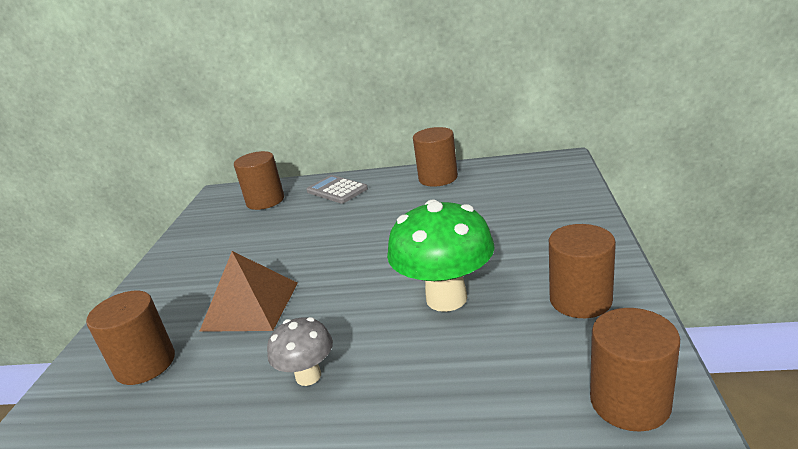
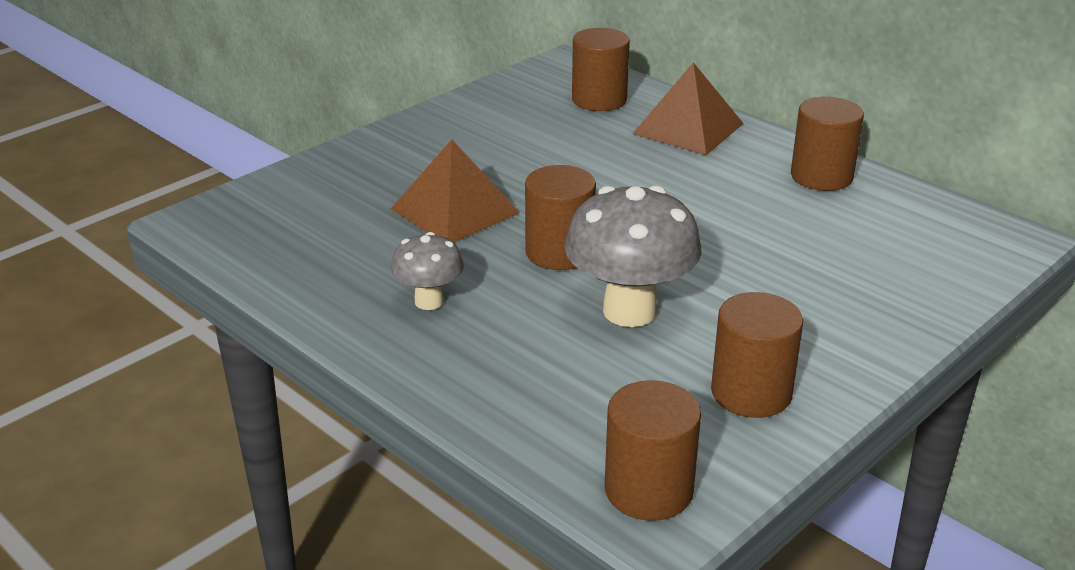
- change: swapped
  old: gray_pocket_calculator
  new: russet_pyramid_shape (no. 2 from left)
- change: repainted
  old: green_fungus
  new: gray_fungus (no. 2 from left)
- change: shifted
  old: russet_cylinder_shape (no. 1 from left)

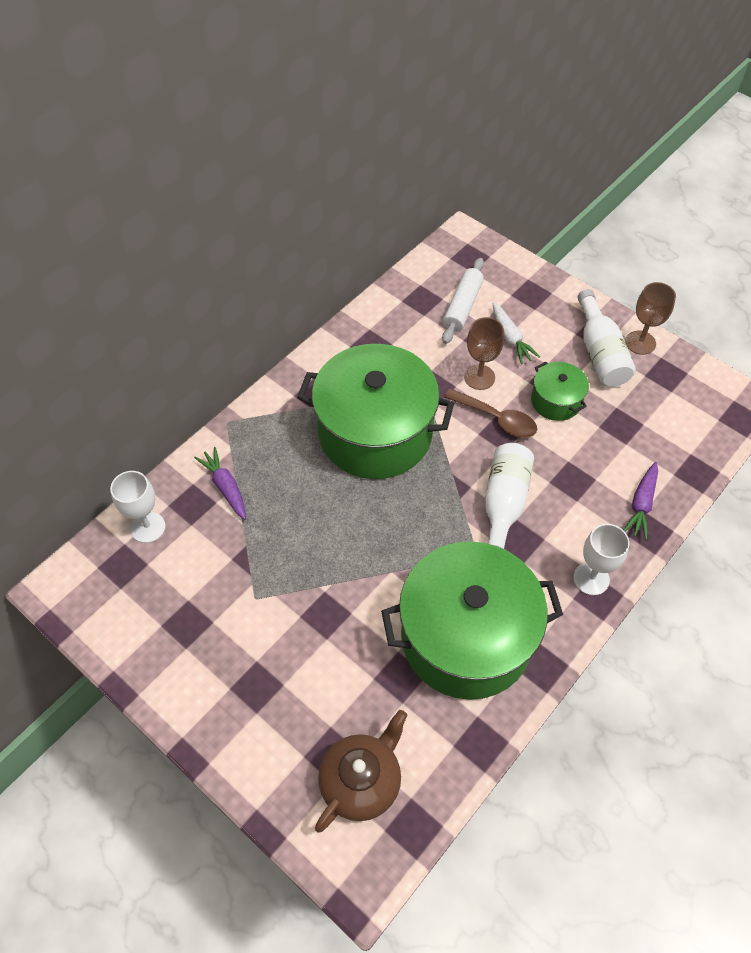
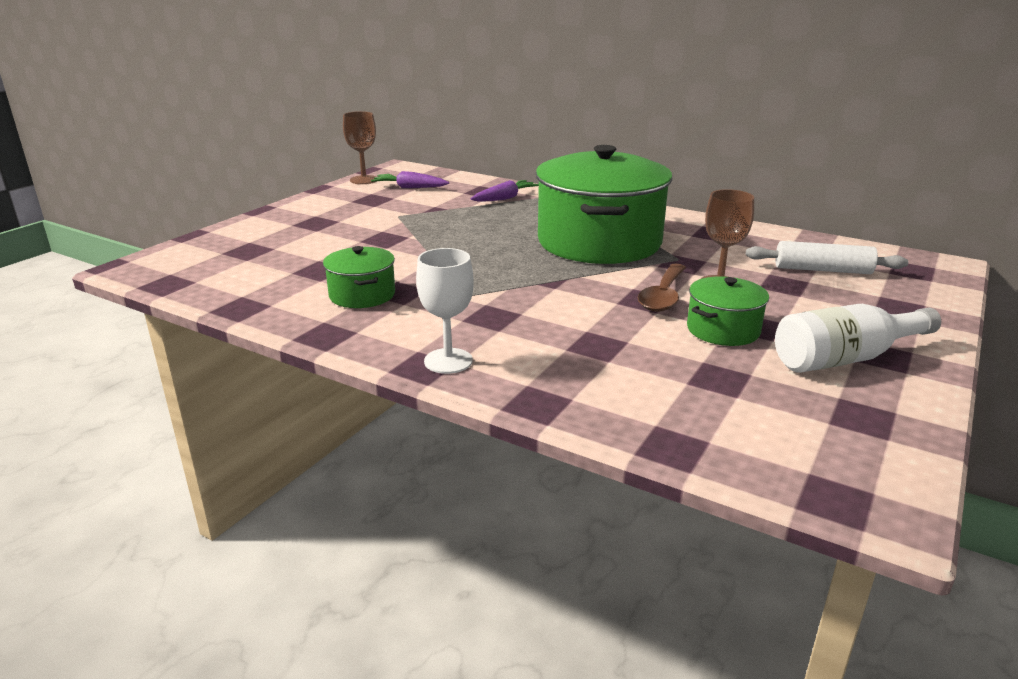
- change: shifted
  old: russet_chalice (no. 2 from left in the first image)
  new: russet_chalice (no. 1 from left)
- change: gone
  old: white_carrot
- change: gone
  old: white_bottle (no. 1 from left)
- change: shifted
  old: royal_purple_carrot (no. 2 from left in the first image)
  new: royal_purple_carrot (no. 1 from left)
- change: gone
  old: white_chalice (no. 1 from left)
- change: scaled
  old: green_cooking_pot (no. 2 from left in the first image)
  factor: 0.45
- change: gone
  old: russet_tea_pot

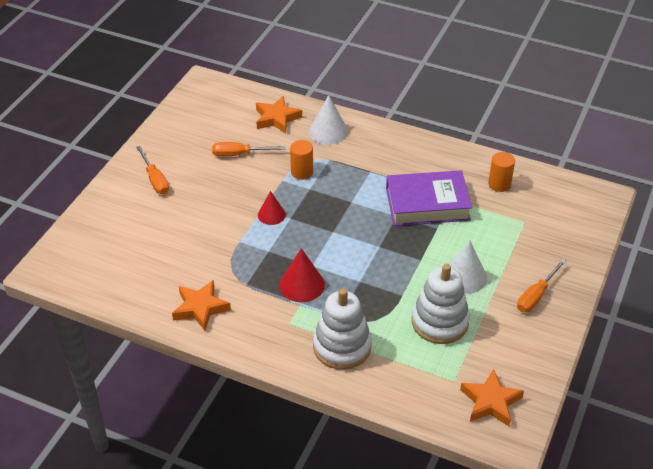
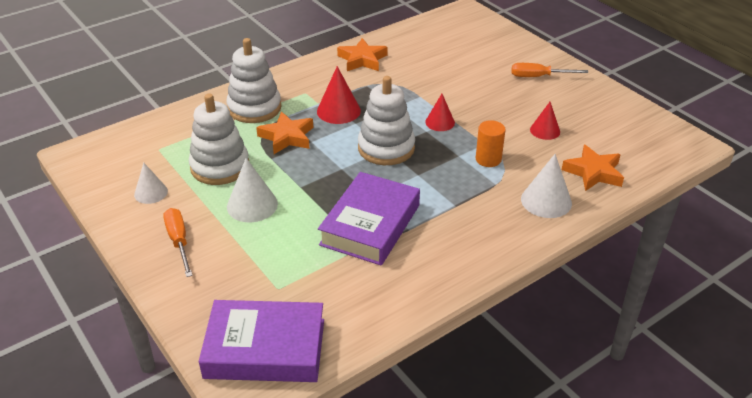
- change: swapped
  old: orange_hand_screwdriver (no. 2 from left)
  new: red_cone (no. 3 from left)
- change: gone
  old: orange_cylinder_shape (no. 2 from left)
- change: shifted
  old: orange_five-pointed_star (no. 3 from left in the first image)
  new: orange_five-pointed_star (no. 1 from left)
- change: new
  new: white_stacking_rings (no. 3 from left)
- change: new
  new: white_cone (no. 1 from left)
- change: new
  new: royal_purple_hardcover (no. 1 from left)

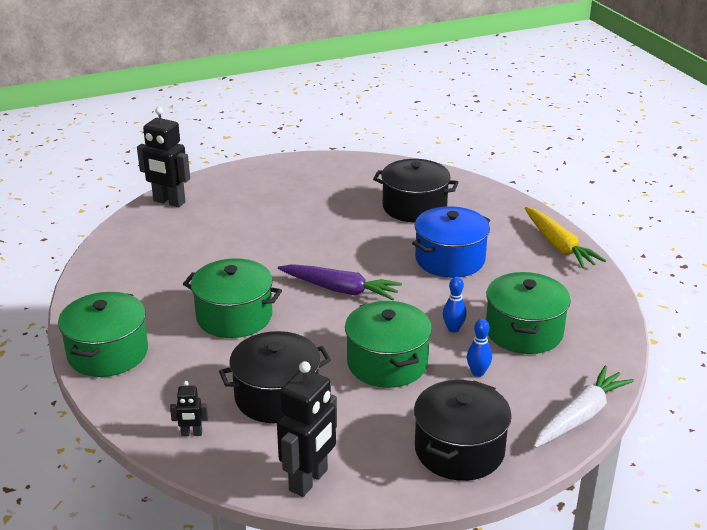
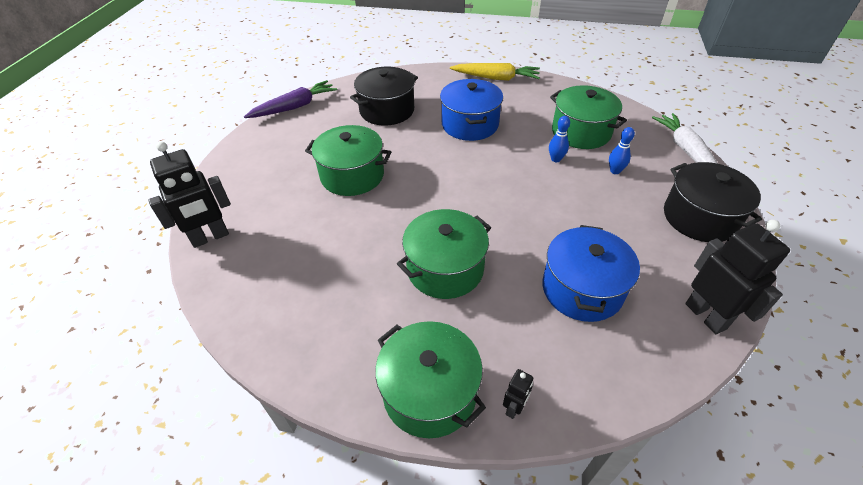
- change: shifted
  old: royal_purple_carrot
- change: shifted
  old: green_cooking_pot (no. 3 from left in the first image)
  new: green_cooking_pot (no. 1 from left)
- change: repainted
  old: ebony_cooking_pot (no. 1 from left)
  new: cobalt_cooking_pot (no. 2 from left)
- change: shifted
  old: ebony_robot_figure (no. 2 from left)

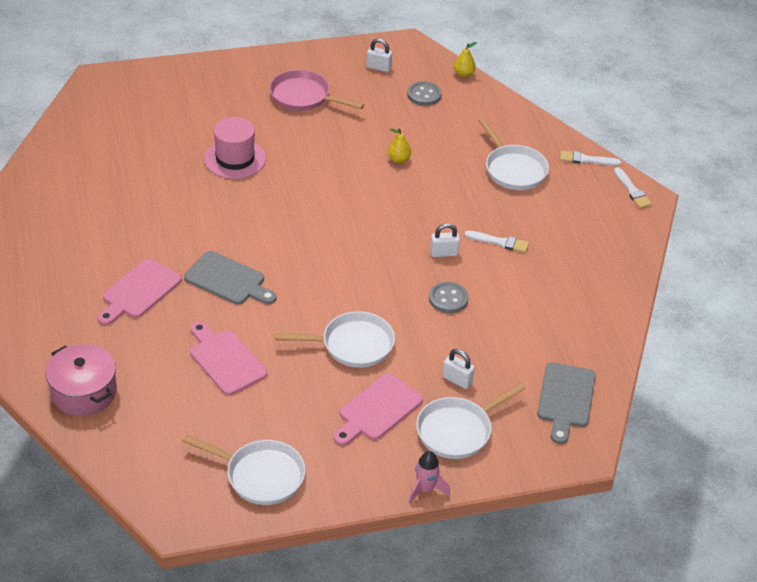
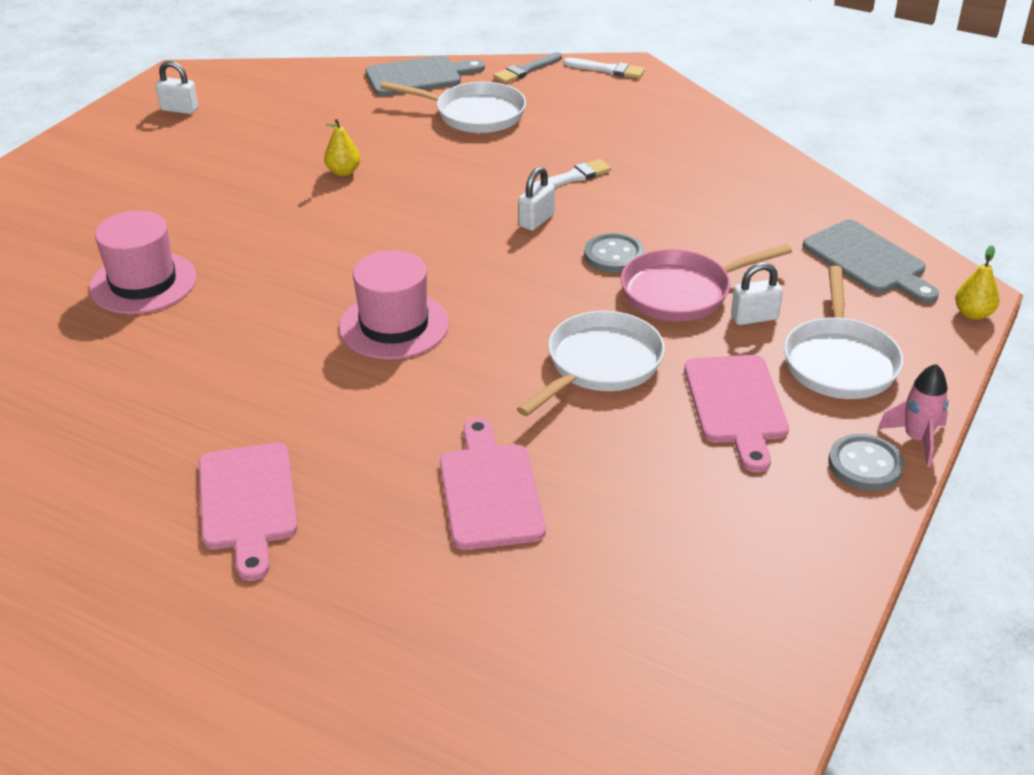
- change: rotated
  old: white_small_lock (no. 1 from left)
  degrees: 45
- change: shifted
  old: yellow_pear_fruit (no. 2 from left)
- change: shifted
  old: pink_pan
- change: shifted
  old: gray_shirt_button (no. 1 from left in the first image)
  new: gray_shirt_button (no. 2 from left)
- change: repainted
  old: white_brush (no. 2 from left)
  new: gray_brush
- change: shifted
  old: gray_bread_board (no. 1 from left)
- change: rotated
  old: pink_bread_board (no. 2 from left)
  degrees: 75
- change: gone
  old: pink_cooking_pot
- change: gone
  old: white_pan (no. 1 from left)
- change: new
  new: pink_tall_hat (no. 2 from left)

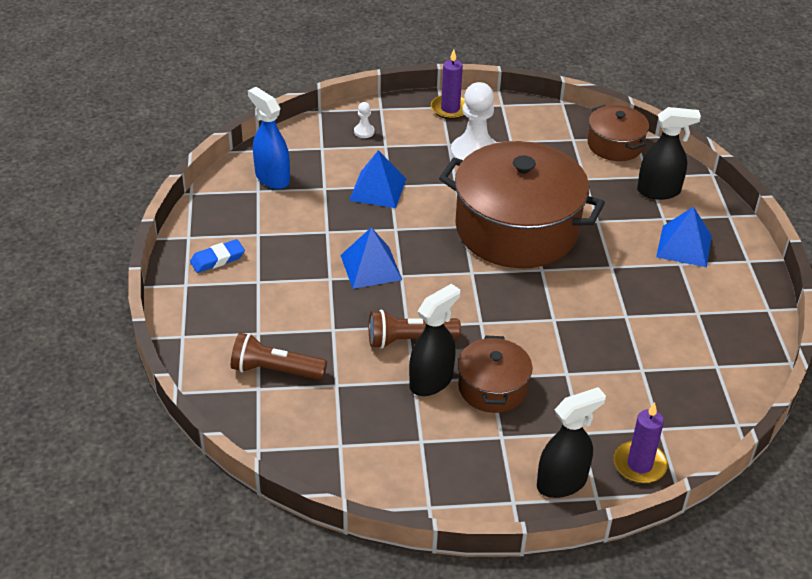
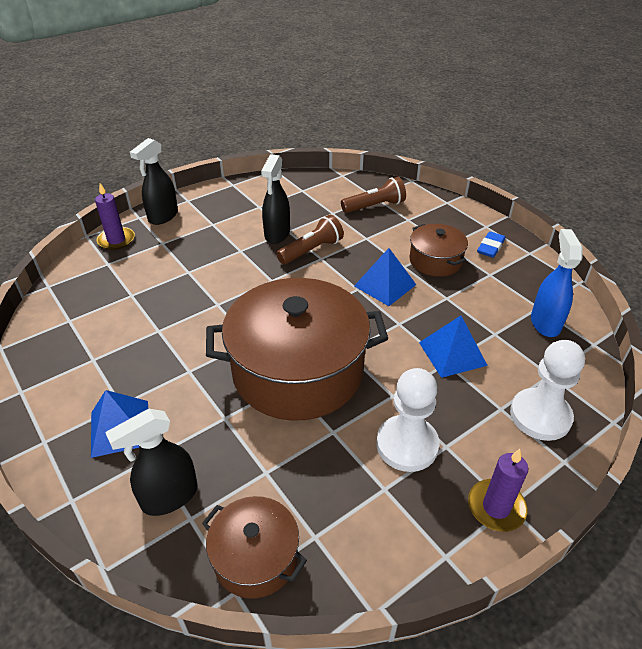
- change: rotated
  old: cobalt_spray_bottle
  degrees: -105
- change: scaled
  old: white_game_pawn (no. 1 from left in the first image)
  factor: 2.33
- change: shifted
  old: russet_cooking_pot (no. 1 from left in the first image)
  new: russet_cooking_pot (no. 3 from left)

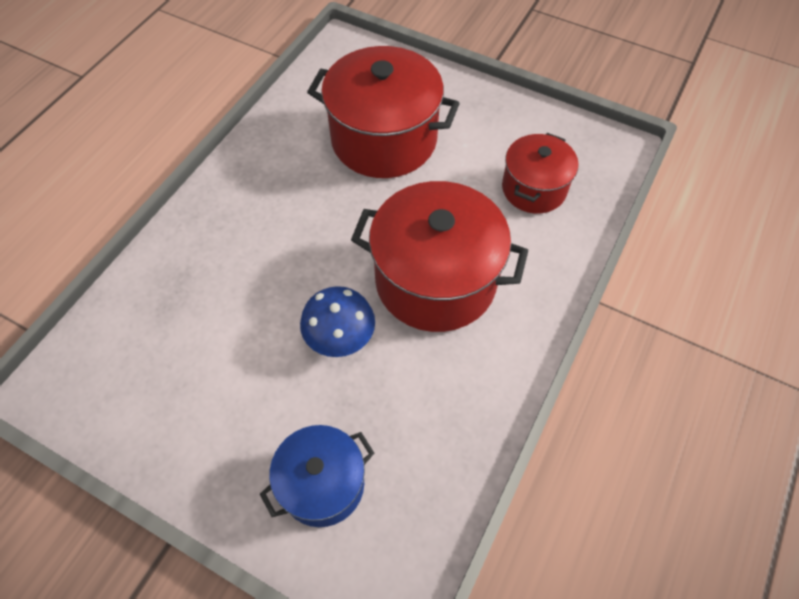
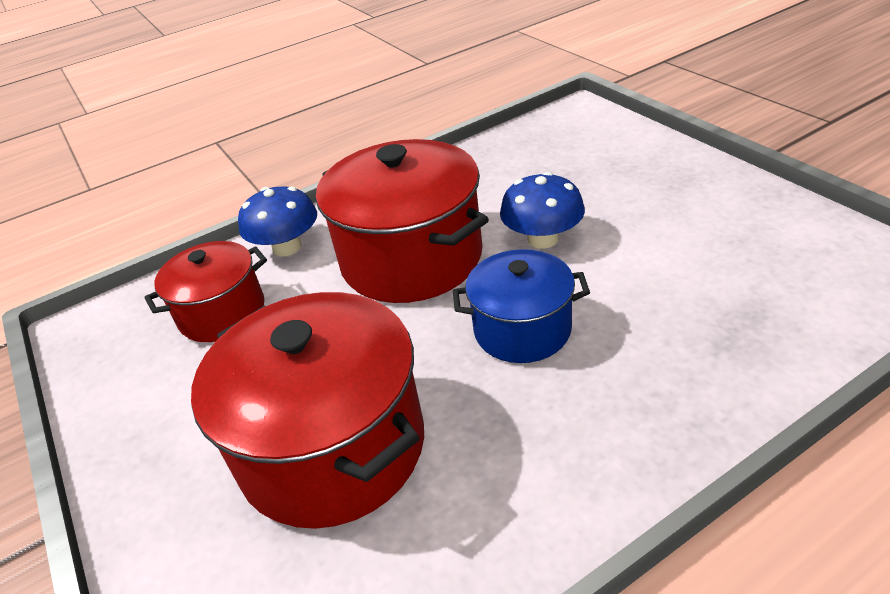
- change: shifted
  old: cobalt_cooking_pot
- change: new
  new: cobalt_fungus (no. 1 from left)

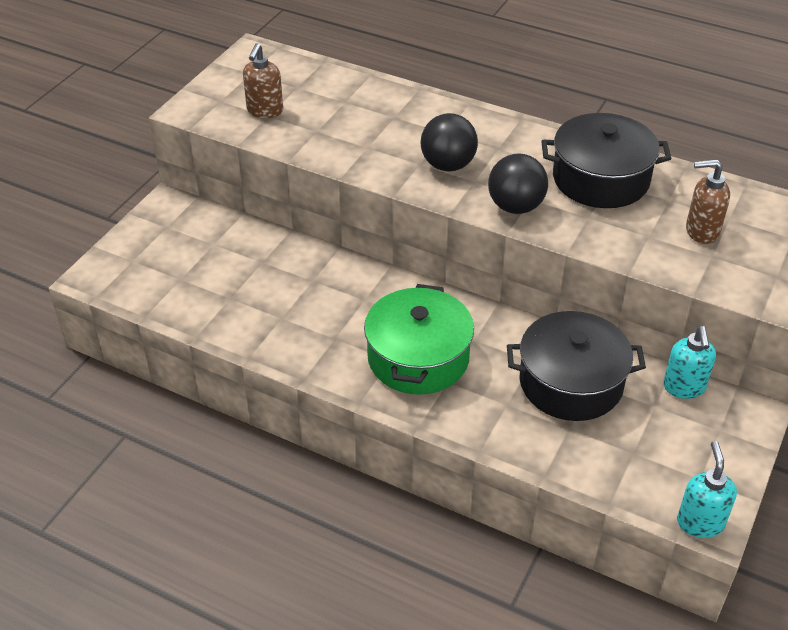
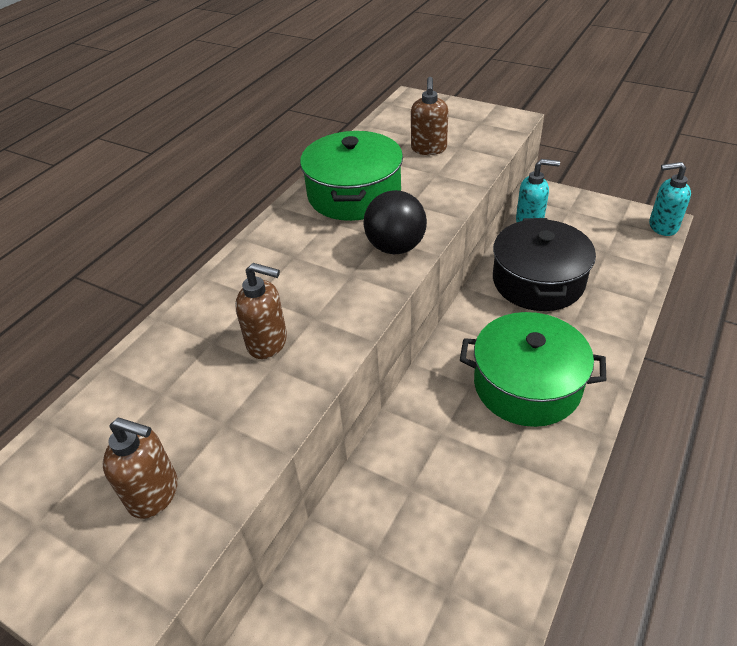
- change: gone
  old: ebony_play_ball (no. 1 from left)
- change: repainted
  old: ebony_cooking_pot (no. 2 from left)
  new: green_cooking_pot (no. 1 from left)
- change: new
  new: russet_soap_pump (no. 2 from left)

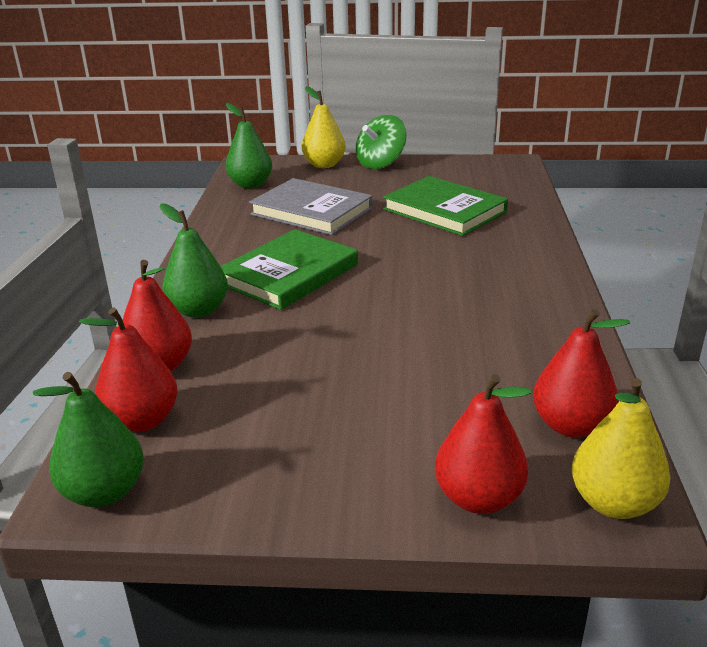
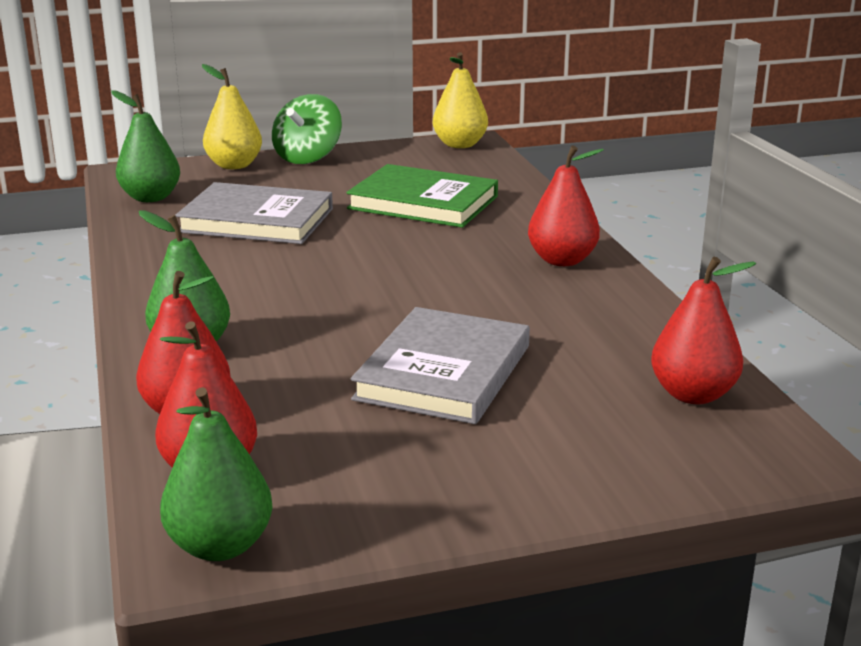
- change: gone
  old: green_hardcover (no. 1 from left)
- change: shifted
  old: red_pear_fruit (no. 3 from left)
- change: shifted
  old: yellow_pear_fruit (no. 2 from left)
- change: new
  new: gray_hardcover (no. 2 from left)

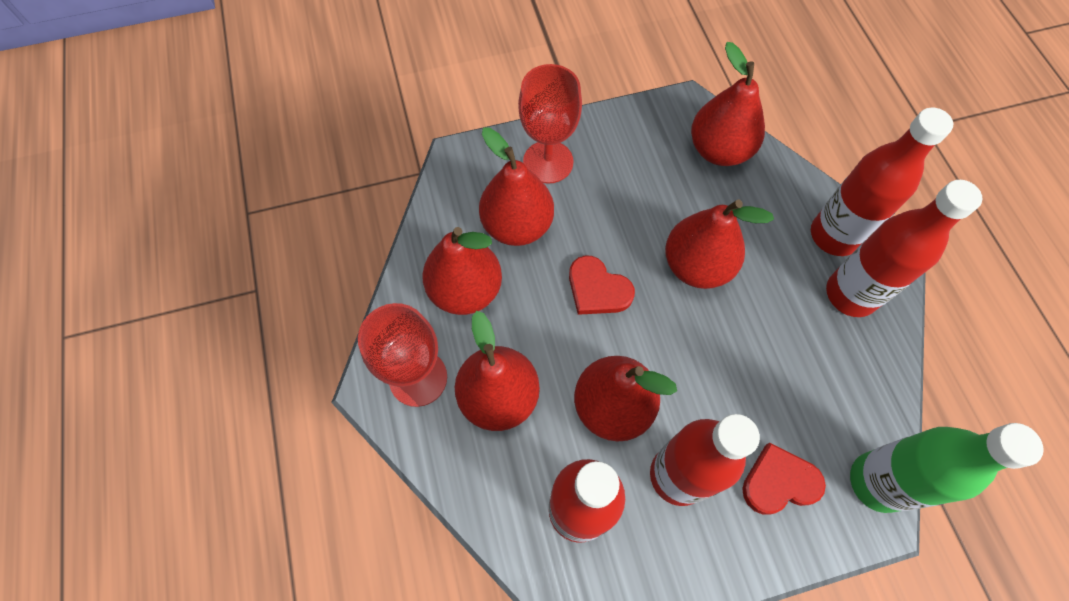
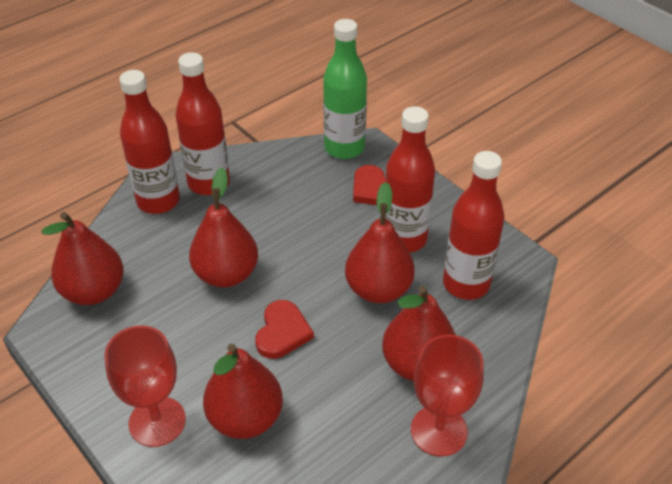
- change: gone
  old: red_pear_fruit (no. 1 from left)

